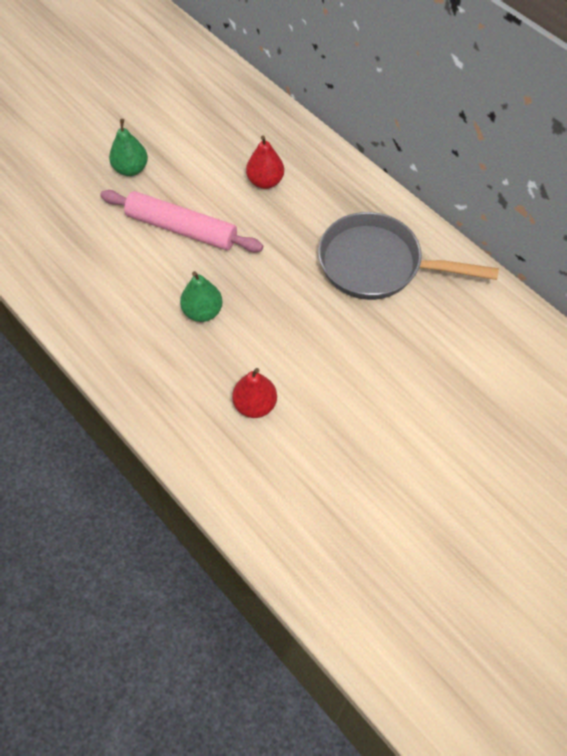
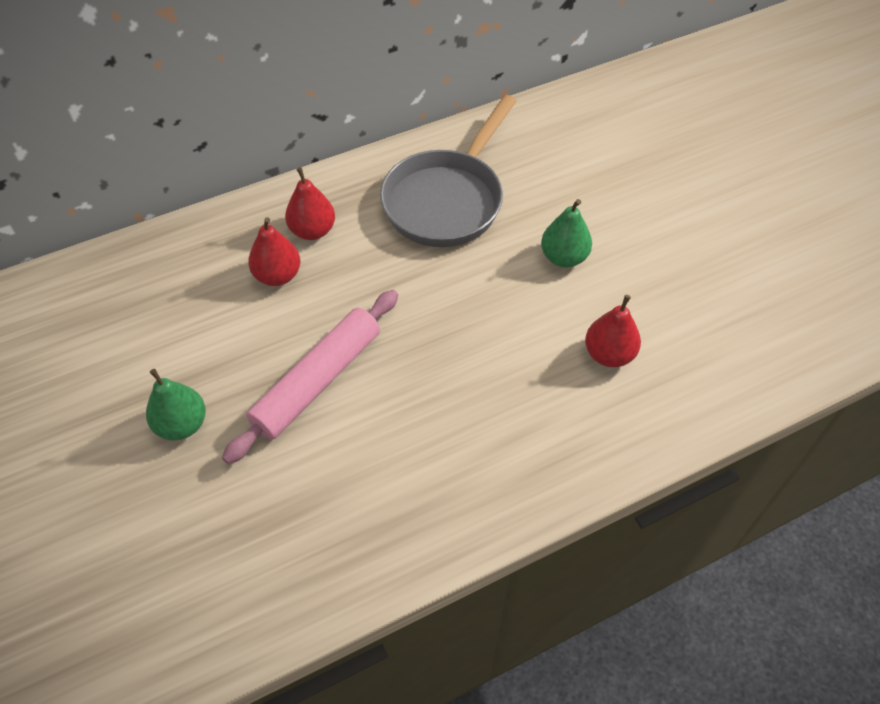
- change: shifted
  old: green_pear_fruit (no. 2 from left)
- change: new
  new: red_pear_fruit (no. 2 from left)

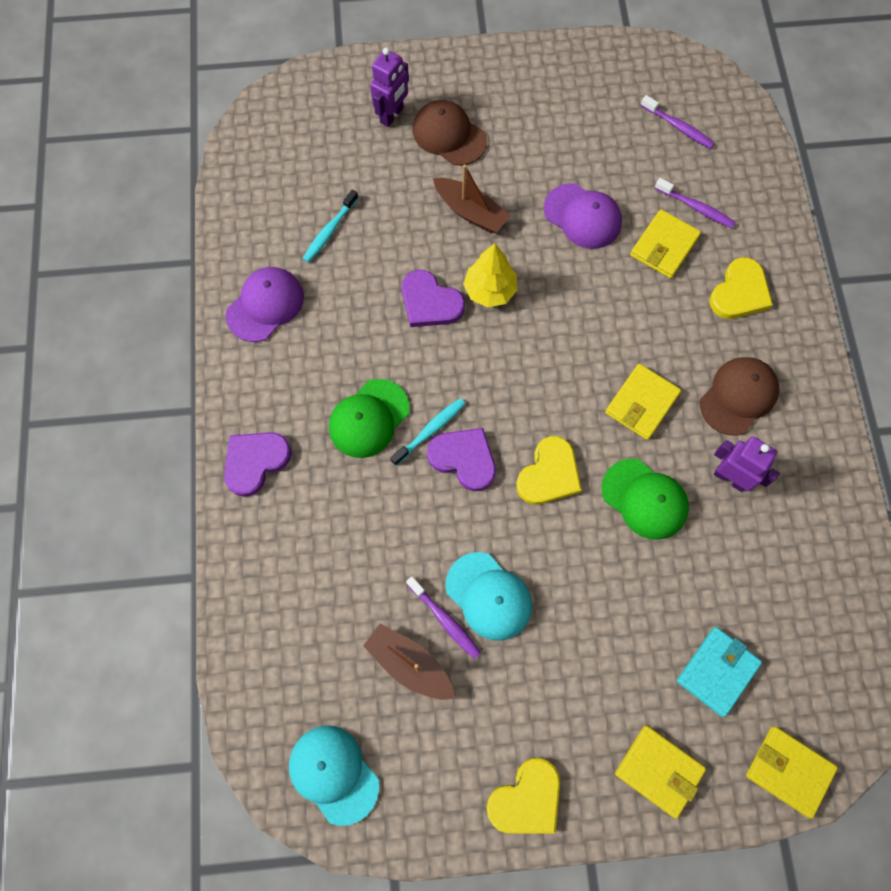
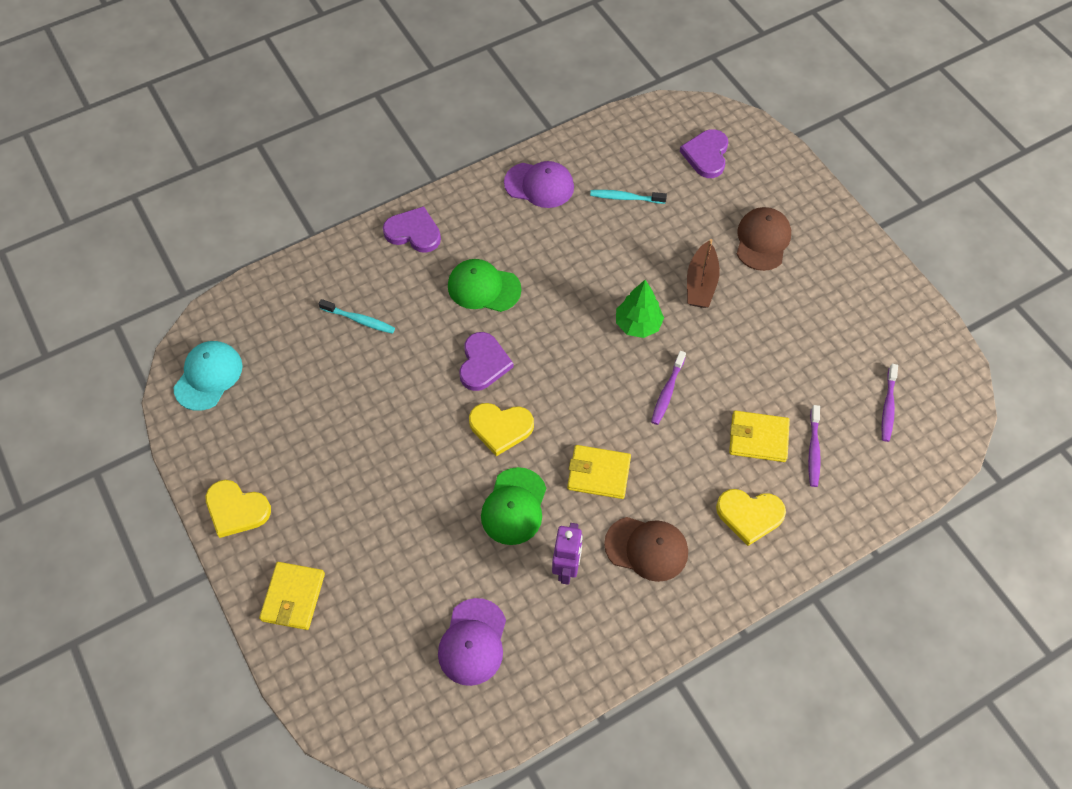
- change: gone
  old: royal_purple_robot_figure (no. 1 from left)
- change: shifted
  old: royal_purple_baseball_cap (no. 2 from left in the first image)
  new: royal_purple_baseball_cap (no. 1 from left)
- change: repainted
  old: yellow_toy_tree
  new: green_toy_tree
- change: shifted
  old: royal_purple_heart (no. 2 from left in the first image)
  new: royal_purple_heart (no. 3 from left)
- change: shifted
  old: turquoise_tooth_brush (no. 2 from left in the first image)
  new: turquoise_tooth_brush (no. 1 from left)
- change: gone
  old: turquoise_baseball_cap (no. 2 from left)
- change: shifted
  old: royal_purple_tooth_brush (no. 1 from left)
- change: gone
  old: russet_toy_boat (no. 1 from left)
- change: gone
  old: turquoise_billfold
- change: gone
  old: yellow_billfold (no. 4 from left)

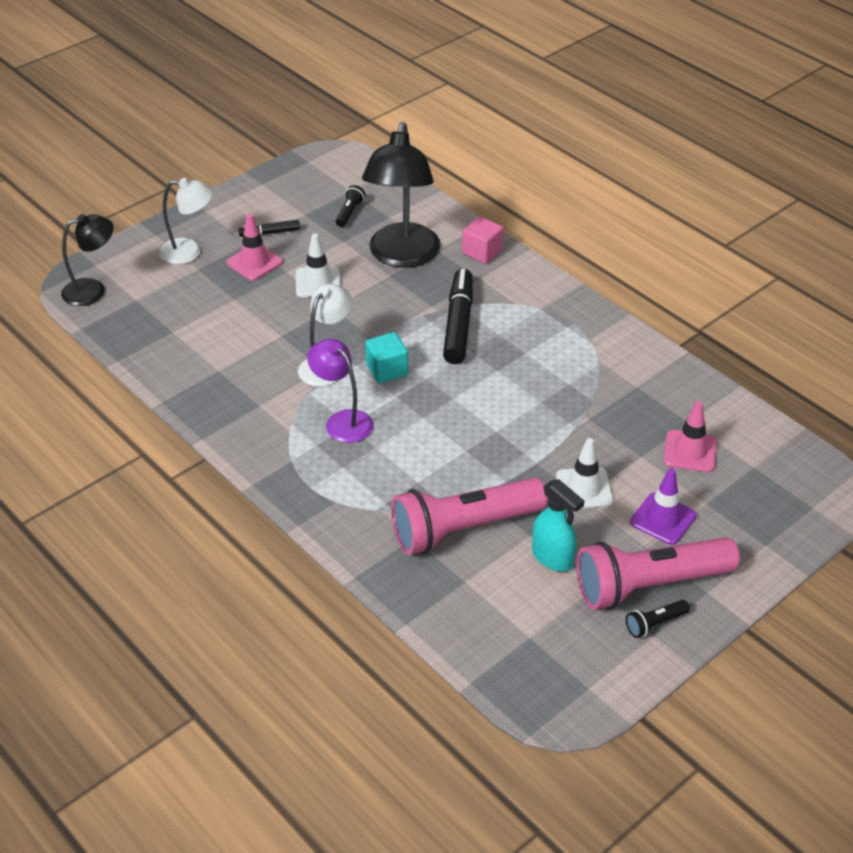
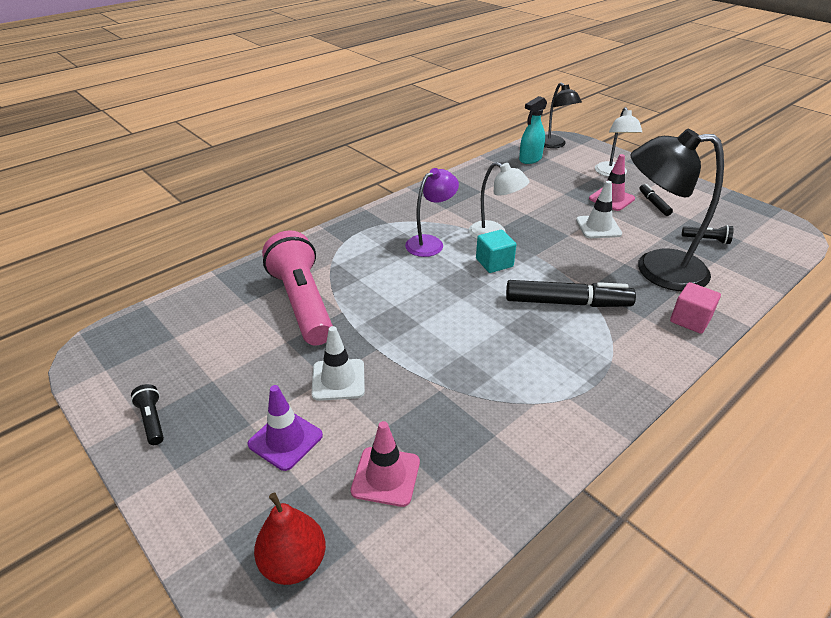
- change: shifted
  old: turquoise_spray_bottle
- change: gone
  old: pink_torch (no. 2 from left)
- change: new
  new: red_pear_fruit

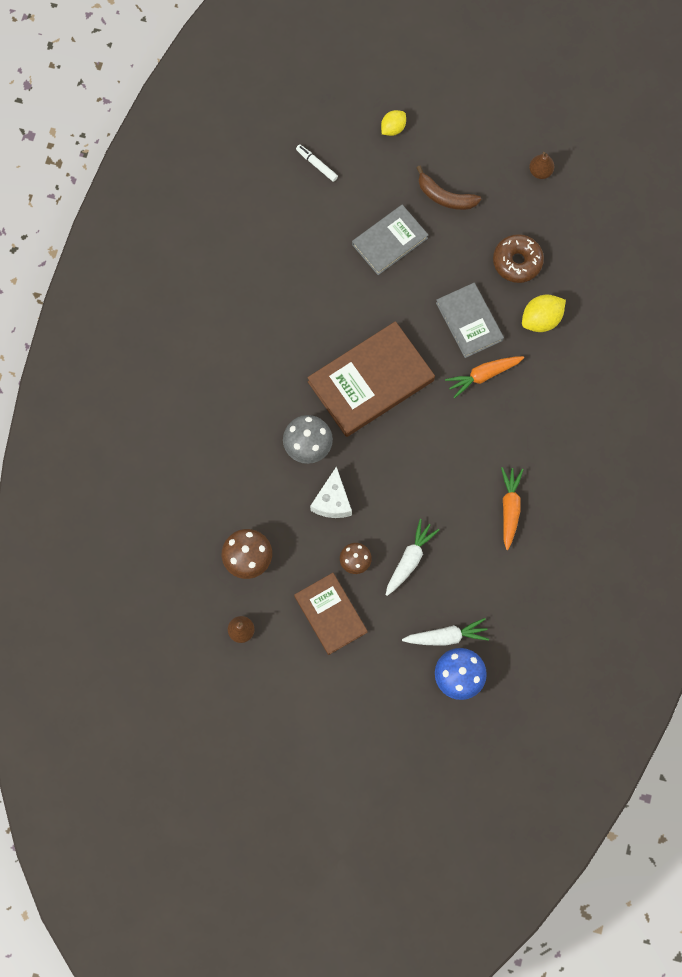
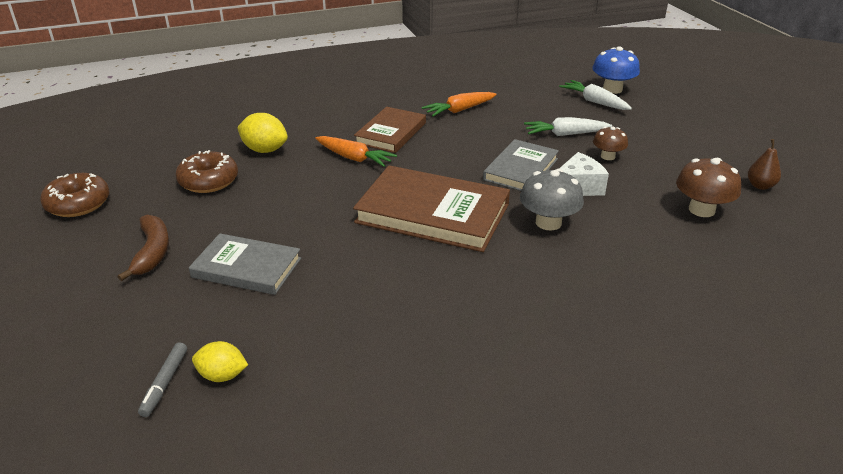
- change: shifted
  old: yellow_toy_lemon (no. 1 from left)
- change: repainted
  old: white_marker
  new: gray_marker
- change: swapped
  old: russet_pear_fruit (no. 2 from left)
  new: russet_glazed_donut (no. 1 from left)
- change: shifted
  old: gray_hardcover (no. 2 from left)
- change: shifted
  old: russet_hardcover (no. 1 from left)

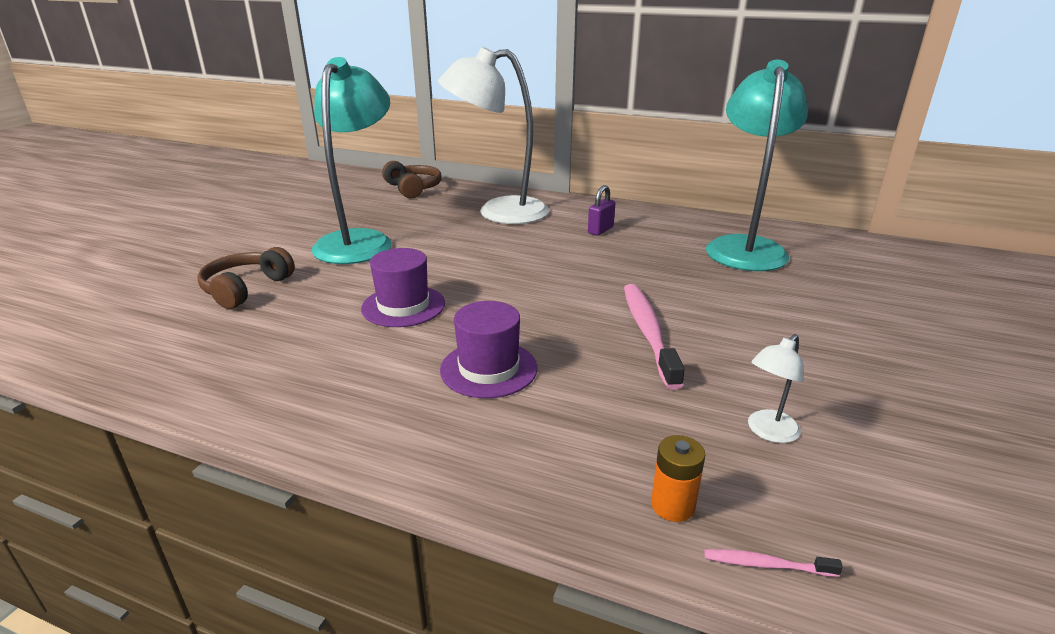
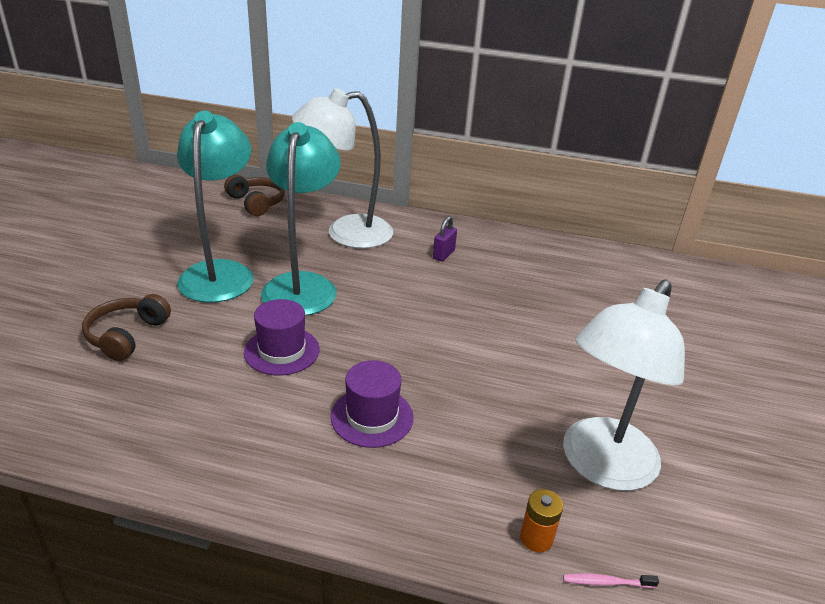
- change: shifted
  old: turquoise_desk_lamp (no. 2 from left)
- change: gone
  old: pink_tooth_brush (no. 1 from left)
- change: scaled
  old: white_desk_lamp (no. 2 from left)
  factor: 2.48

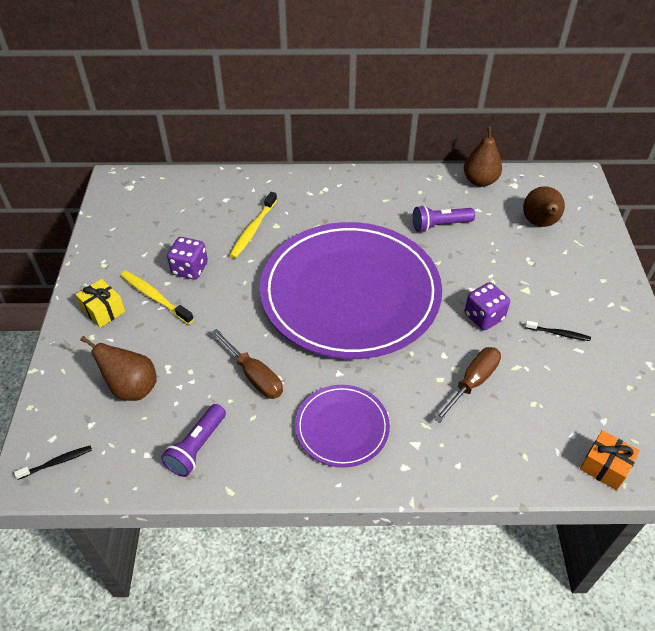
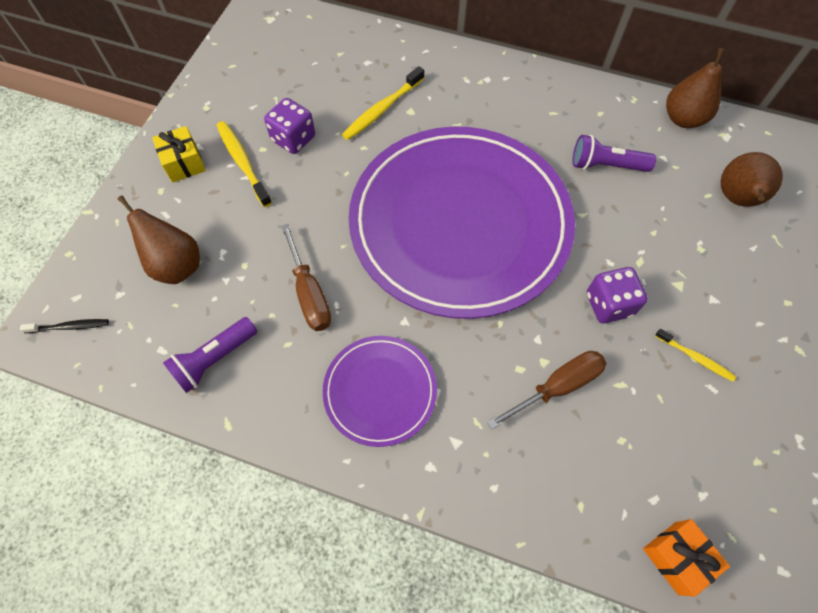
- change: repainted
  old: ebony_tooth_brush (no. 2 from left)
  new: yellow_tooth_brush (no. 3 from left)

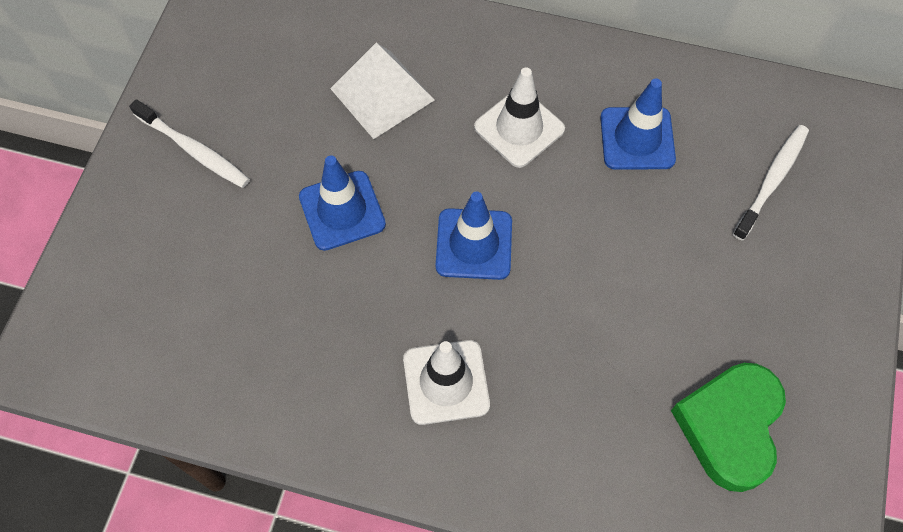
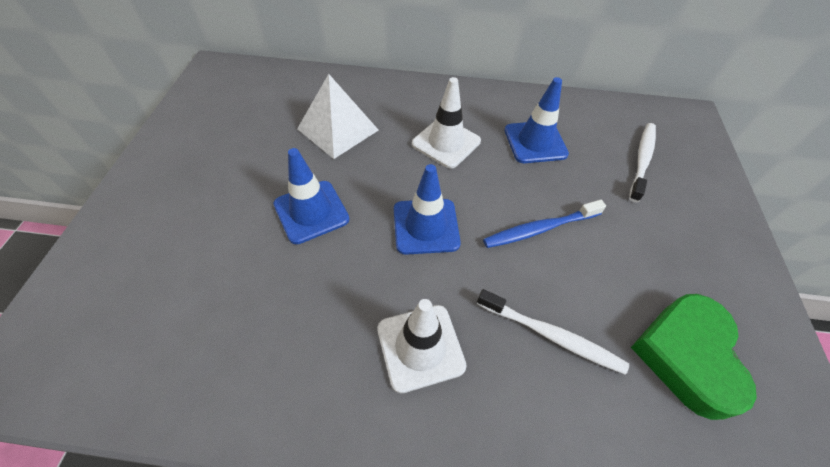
- change: shifted
  old: white_tooth_brush (no. 1 from left)
- change: new
  new: cobalt_tooth_brush

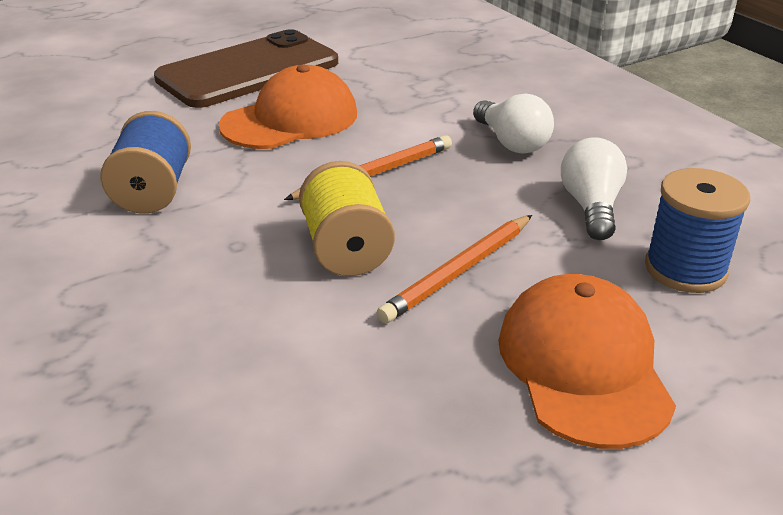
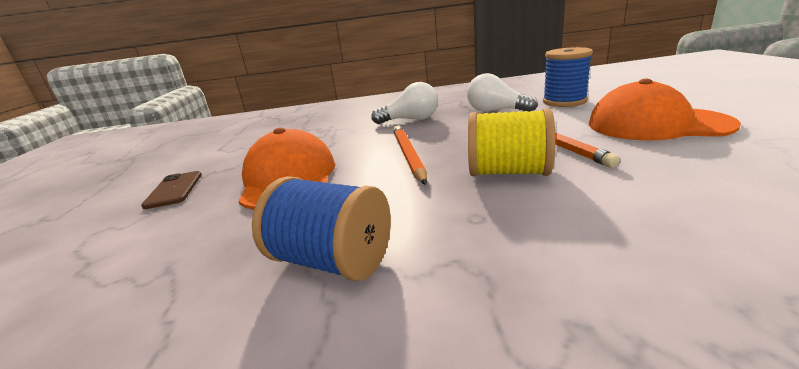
- change: scaled
  old: russet_smartphone
  factor: 0.41

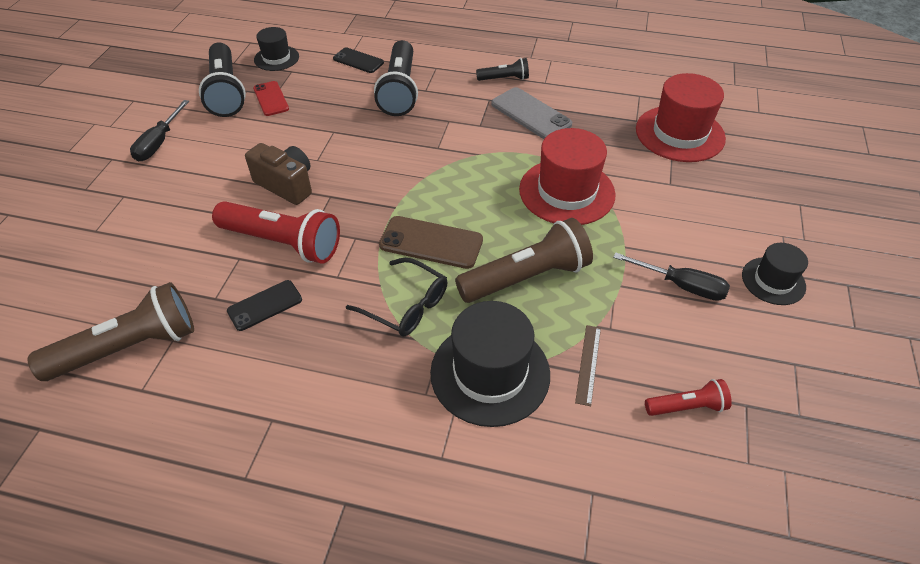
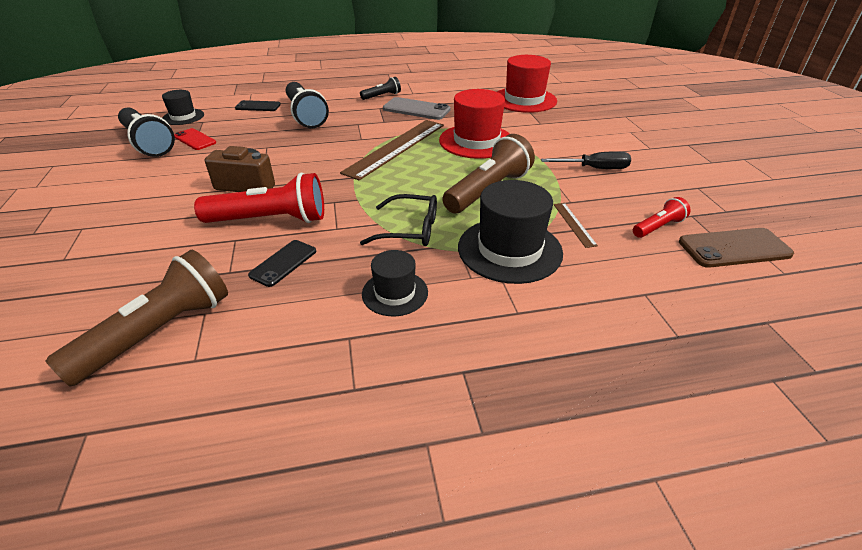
- change: gone
  old: ebony_hand_screwdriver (no. 1 from left)
- change: shifted
  old: russet_smartphone
- change: shifted
  old: ebony_tall_hat (no. 3 from left in the first image)
  new: ebony_tall_hat (no. 2 from left)
- change: new
  new: russet_measuring_stick (no. 1 from left)

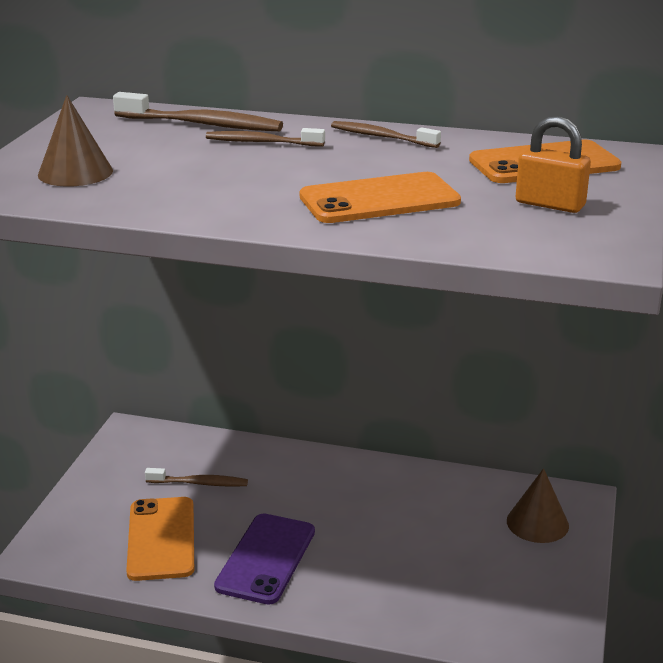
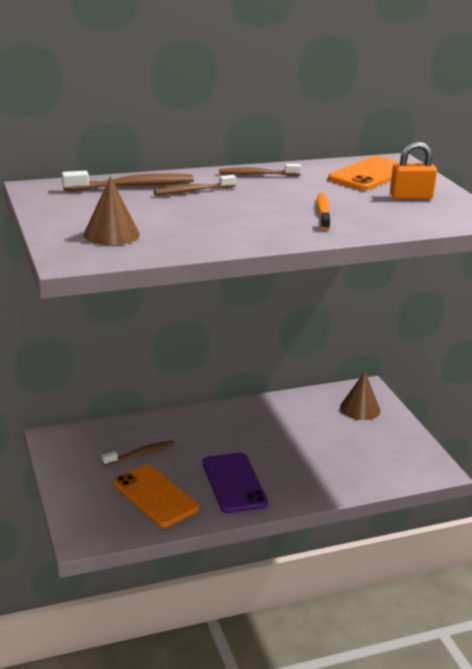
- change: swapped
  old: orange_smartphone (no. 2 from left)
  new: orange_tooth_brush

